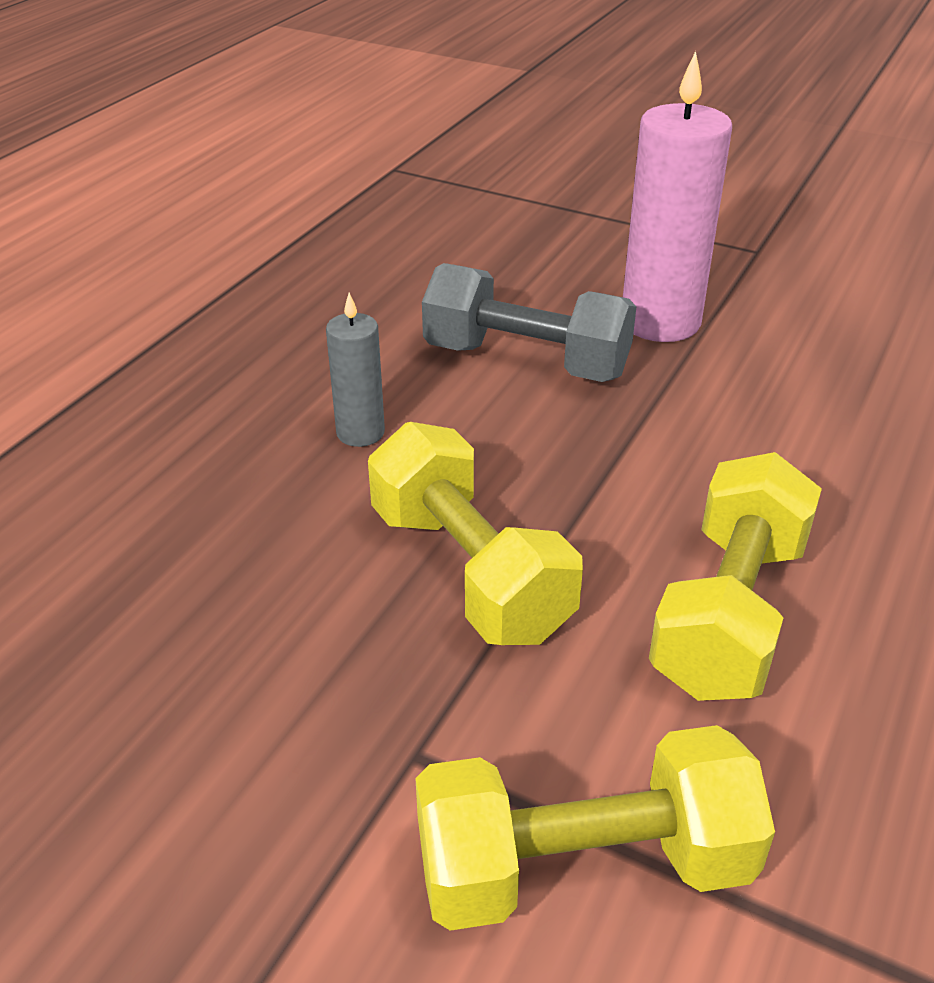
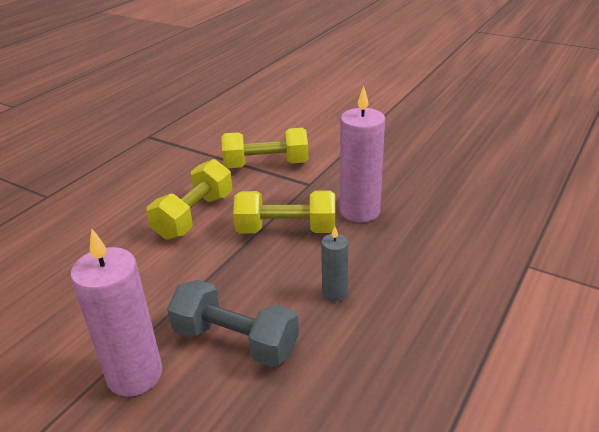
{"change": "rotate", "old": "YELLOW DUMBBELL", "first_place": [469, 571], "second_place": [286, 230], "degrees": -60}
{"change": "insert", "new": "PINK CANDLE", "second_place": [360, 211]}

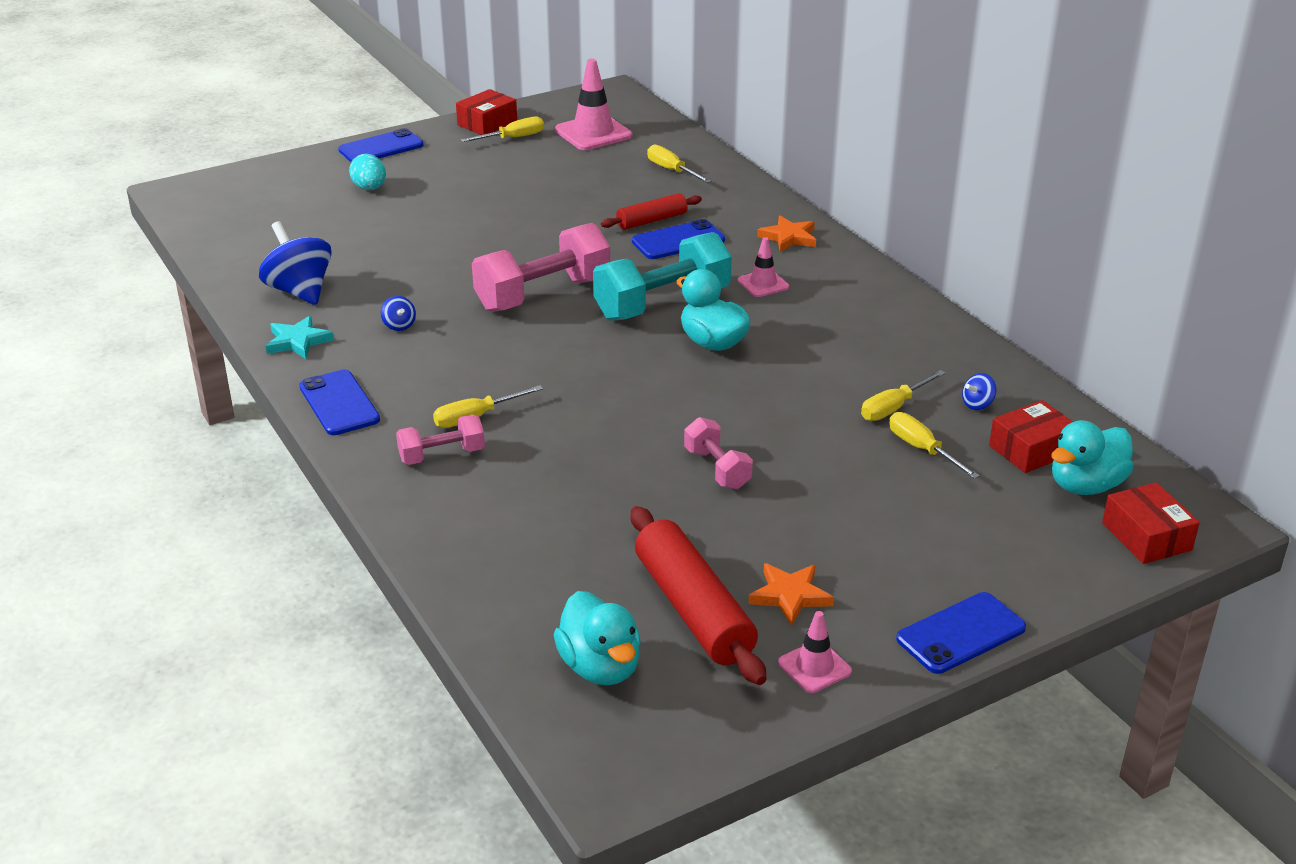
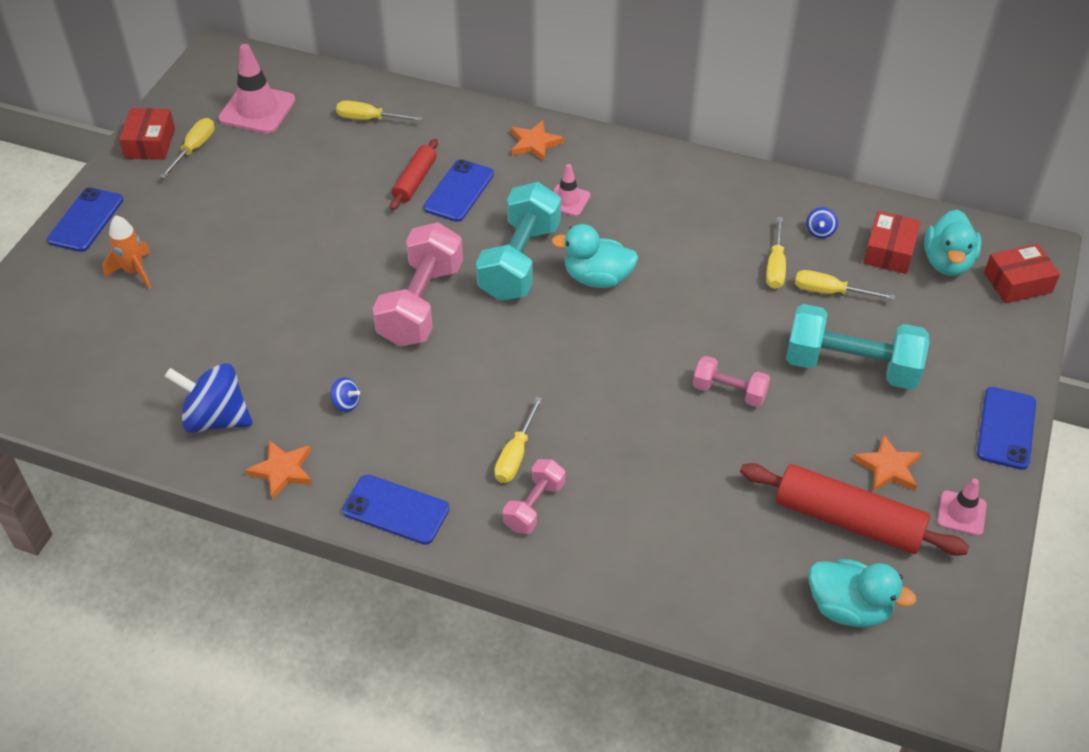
{"change": "recolor", "old": "TURQUOISE STAR", "new": "ORANGE STAR", "first_place": [298, 341], "second_place": [282, 471]}
{"change": "replace", "old": "TURQUOISE EGG", "new": "ORANGE ROCKET", "first_place": [370, 188], "second_place": [134, 272]}
{"change": "rotate", "old": "RED BOX", "first_place": [1146, 536], "second_place": [1017, 283], "degrees": -45}
{"change": "insert", "new": "TURQUOISE DUMBBELL", "second_place": [851, 366]}

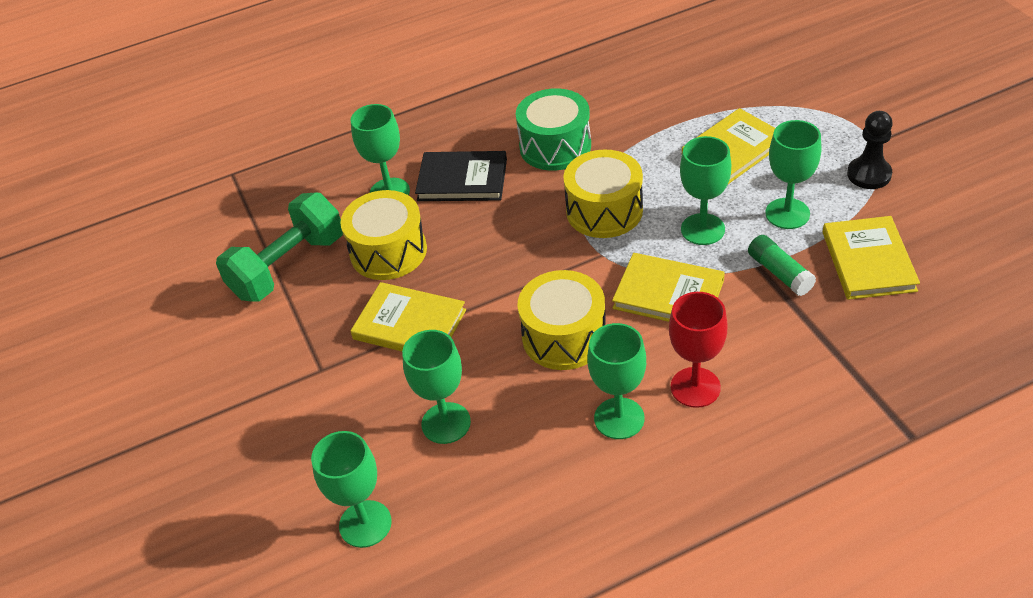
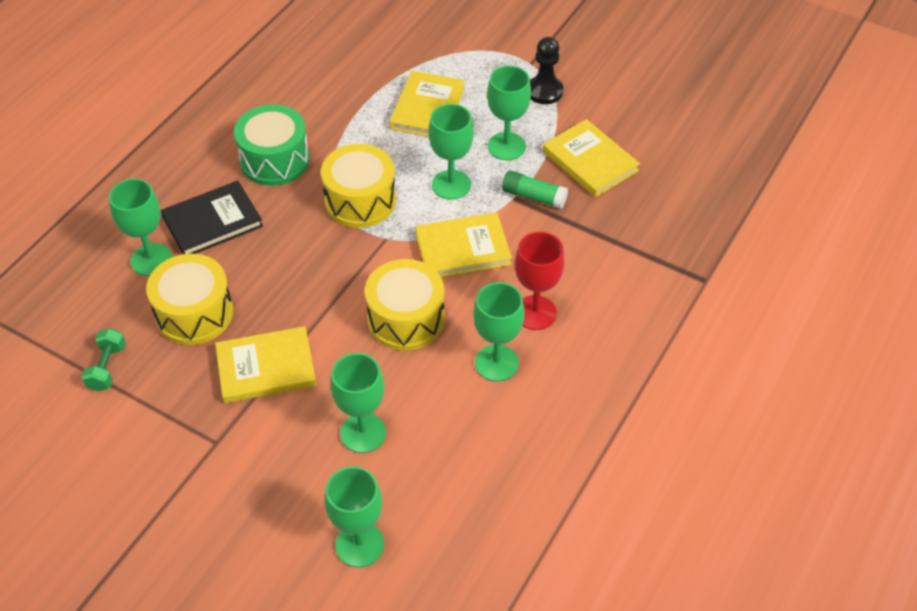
{"change": "resize", "old": "GREEN DUMBBELL", "first_place": [288, 267], "second_place": [107, 368], "factor": 0.48}

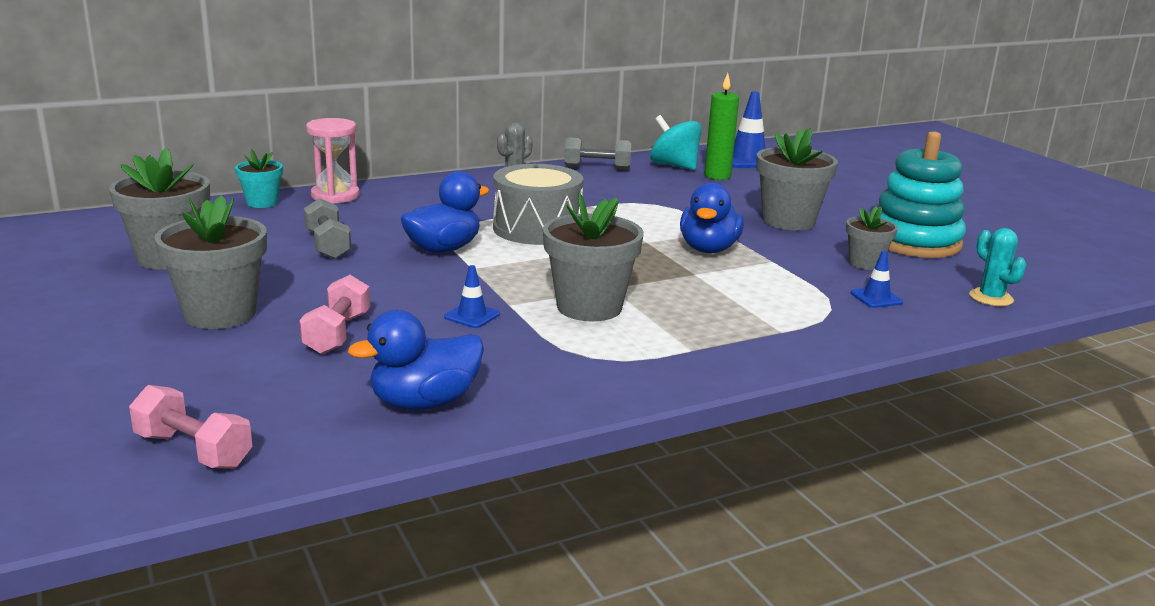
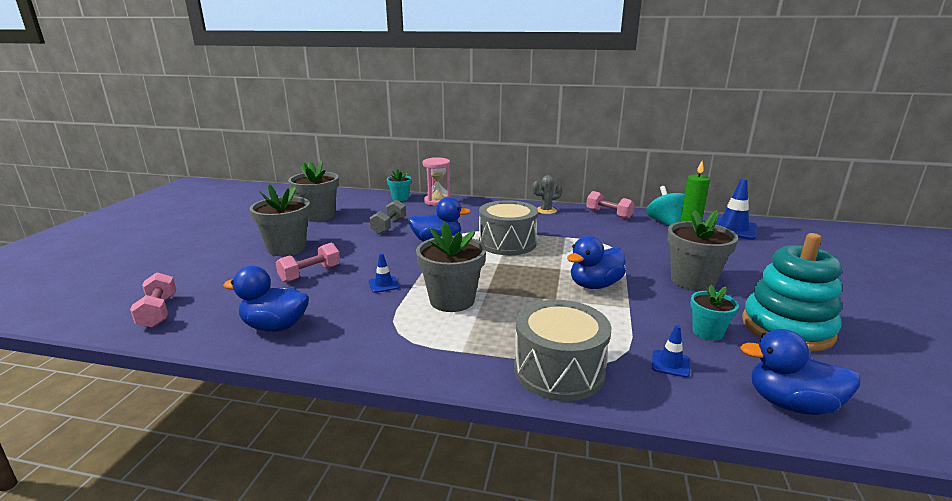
{"change": "recolor", "old": "GREY DUMBBELL", "new": "PINK DUMBBELL", "first_place": [597, 168], "second_place": [608, 214]}
{"change": "recolor", "old": "GREY FLOWER POT", "new": "TURQUOISE FLOWER POT", "first_place": [865, 263], "second_place": [707, 332]}
{"change": "replace", "old": "TURQUOISE CACTUS", "new": "BLUE DUCK", "first_place": [991, 298], "second_place": [791, 404]}
{"change": "insert", "new": "GREY DRUM", "second_place": [559, 370]}

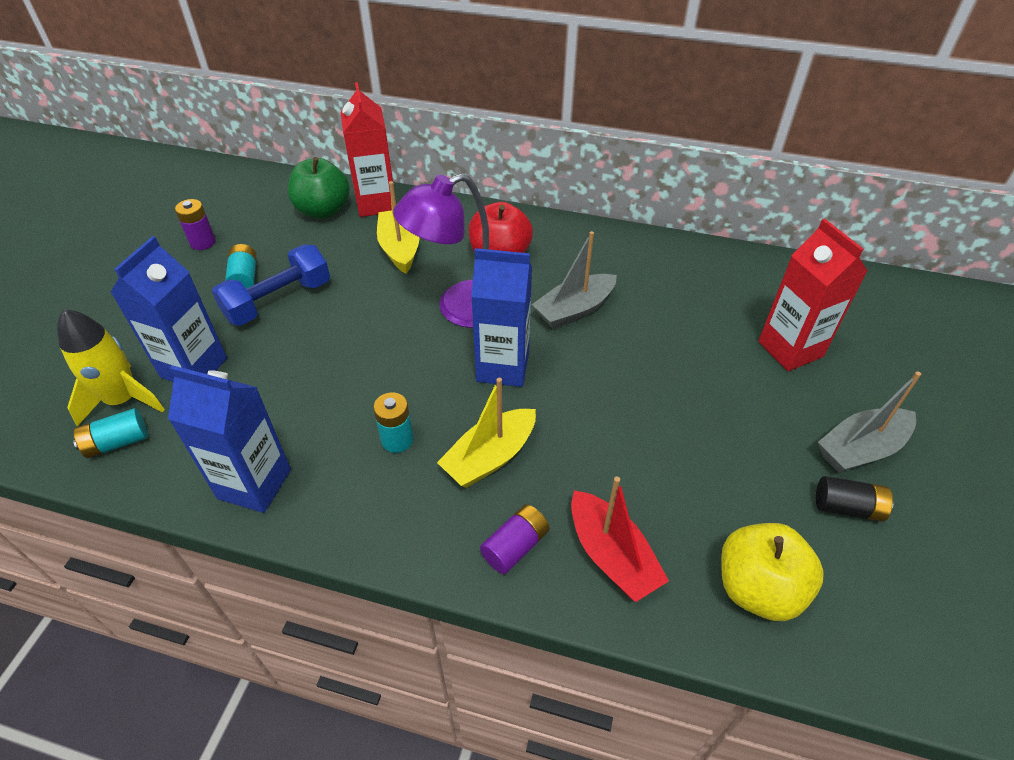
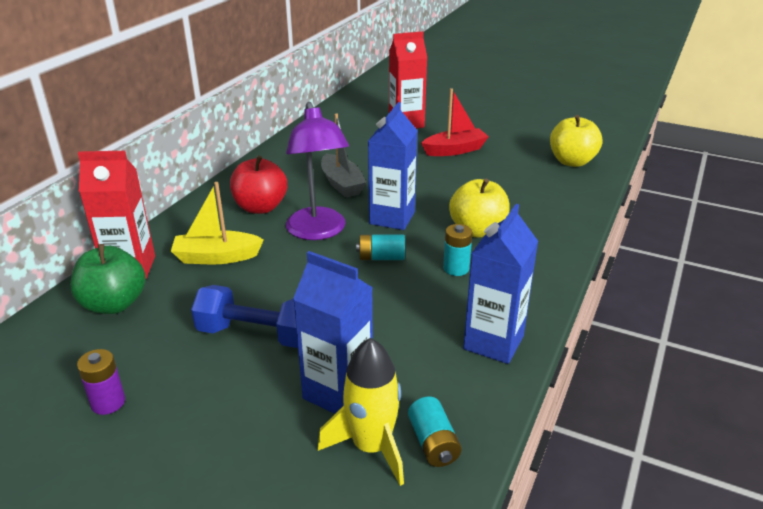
{"change": "rotate", "old": "BLUE DUMBBELL", "first_place": [278, 301], "second_place": [257, 334], "degrees": -45}
{"change": "move", "old": "TURQUOISE BATTERY", "first_place": [245, 278], "second_place": [381, 257]}
{"change": "replace", "old": "YELLOW BOAT", "new": "YELLOW APPLE", "first_place": [490, 457], "second_place": [477, 230]}
{"change": "delete", "old": "PURPLE BATTERY", "first_place": [515, 546]}
{"change": "move", "old": "RED BOAT", "first_place": [611, 556], "second_place": [455, 150]}
{"change": "delete", "old": "BLACK BATTERY", "first_place": [847, 507]}
{"change": "delete", "old": "GREY BOAT", "first_place": [860, 449]}

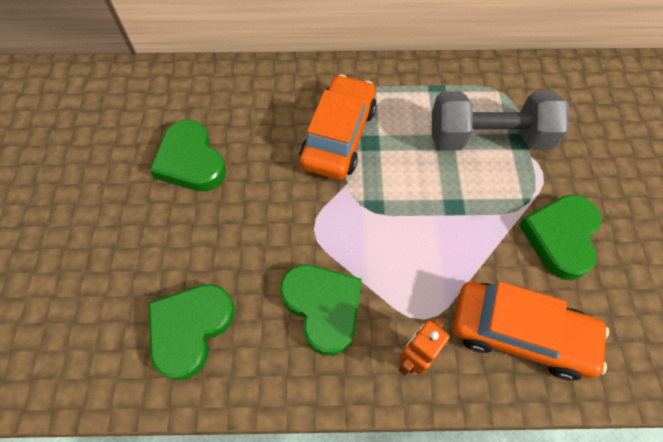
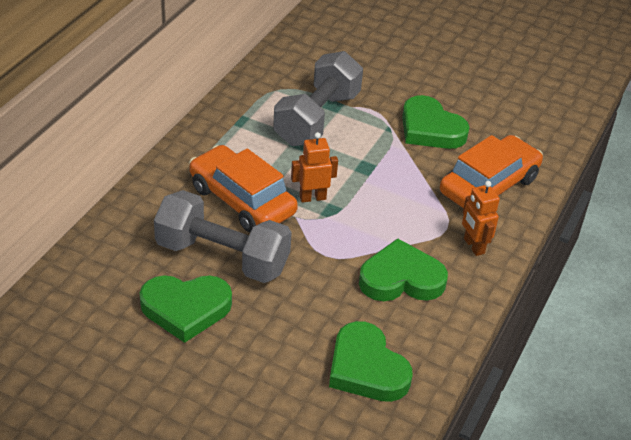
{"change": "insert", "new": "GREY DUMBBELL", "second_place": [222, 257]}
{"change": "insert", "new": "ORANGE ROBOT", "second_place": [312, 197]}

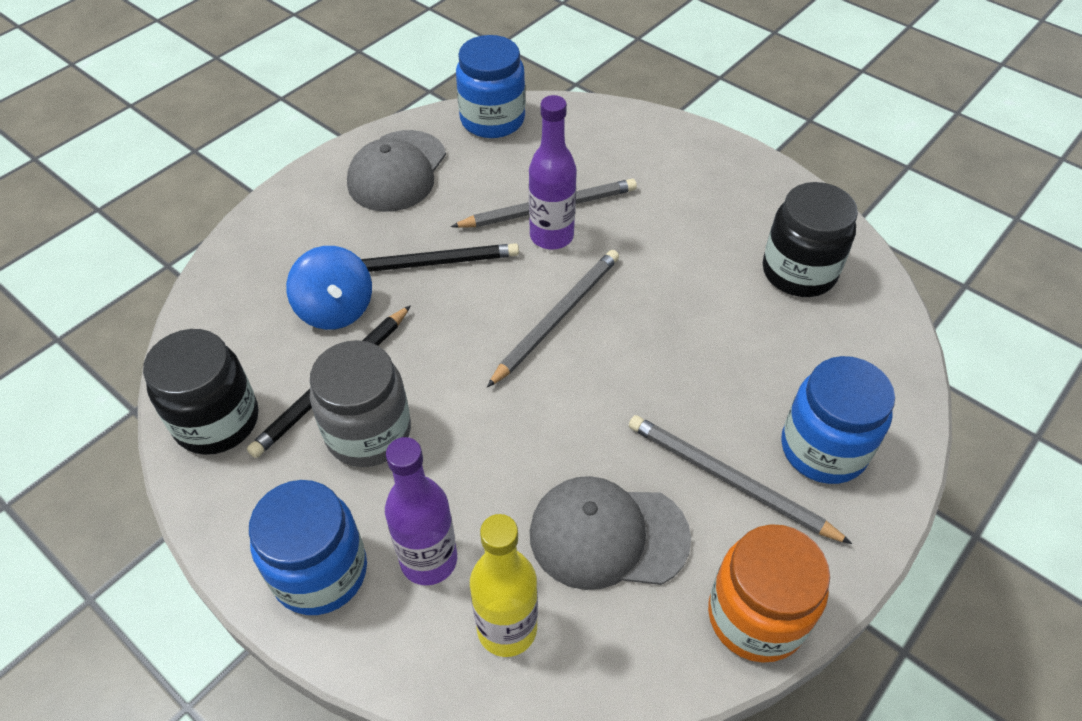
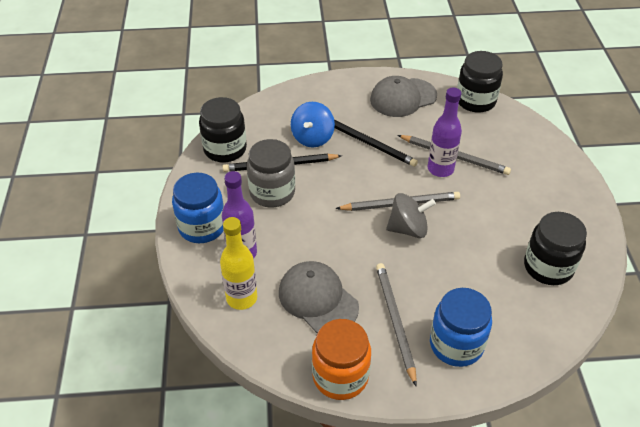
{"change": "recolor", "old": "BLUE JAR", "new": "BLACK JAR", "first_place": [492, 120], "second_place": [475, 101]}
{"change": "insert", "new": "GREY SPINNING TOP", "second_place": [408, 229]}

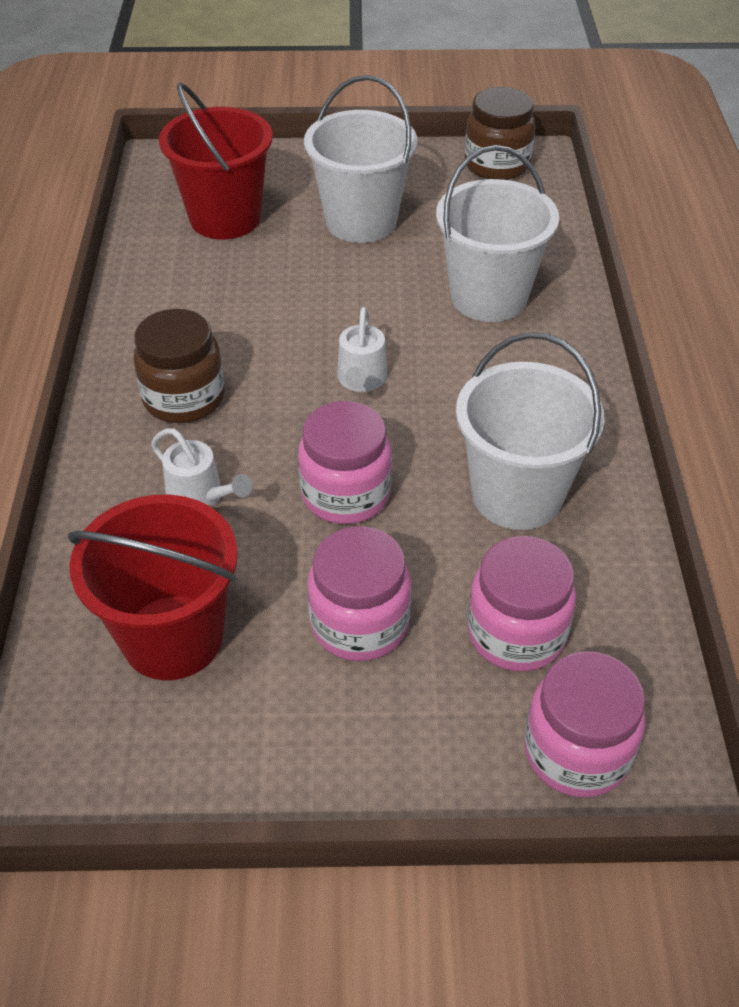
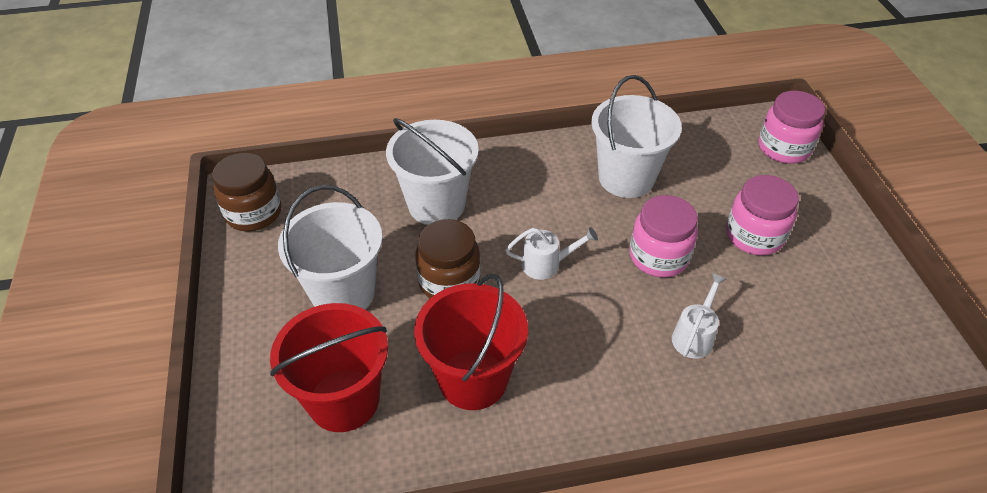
{"change": "move", "old": "RED BUCKET", "first_place": [172, 637], "second_place": [473, 379]}
{"change": "move", "old": "BROWN JAR", "first_place": [184, 398], "second_place": [449, 281]}
{"change": "delete", "old": "PINK JAR", "first_place": [516, 633]}

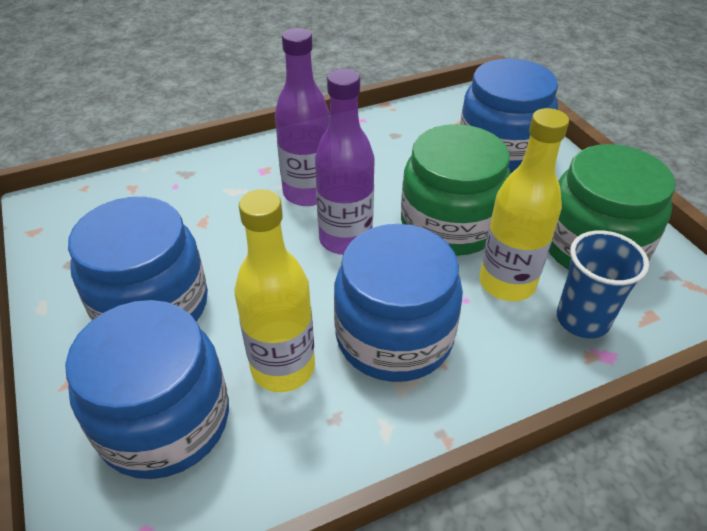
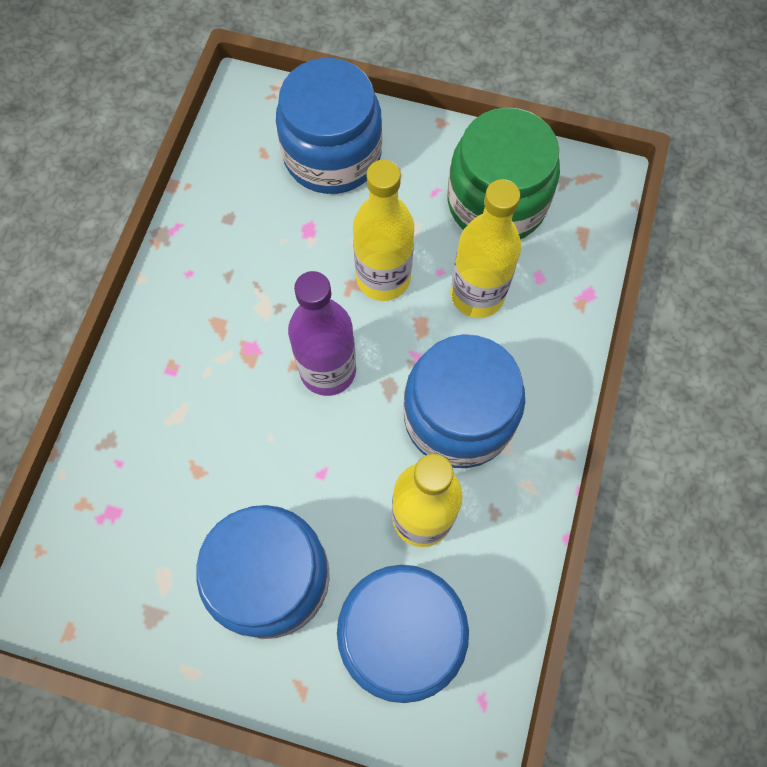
{"change": "delete", "old": "PURPLE BOTTLE", "first_place": [307, 193]}
{"change": "replace", "old": "GREEN JAR", "new": "YELLOW BOTTLE", "first_place": [449, 225], "second_place": [383, 278]}
{"change": "delete", "old": "BLUE CUP", "first_place": [582, 319]}

